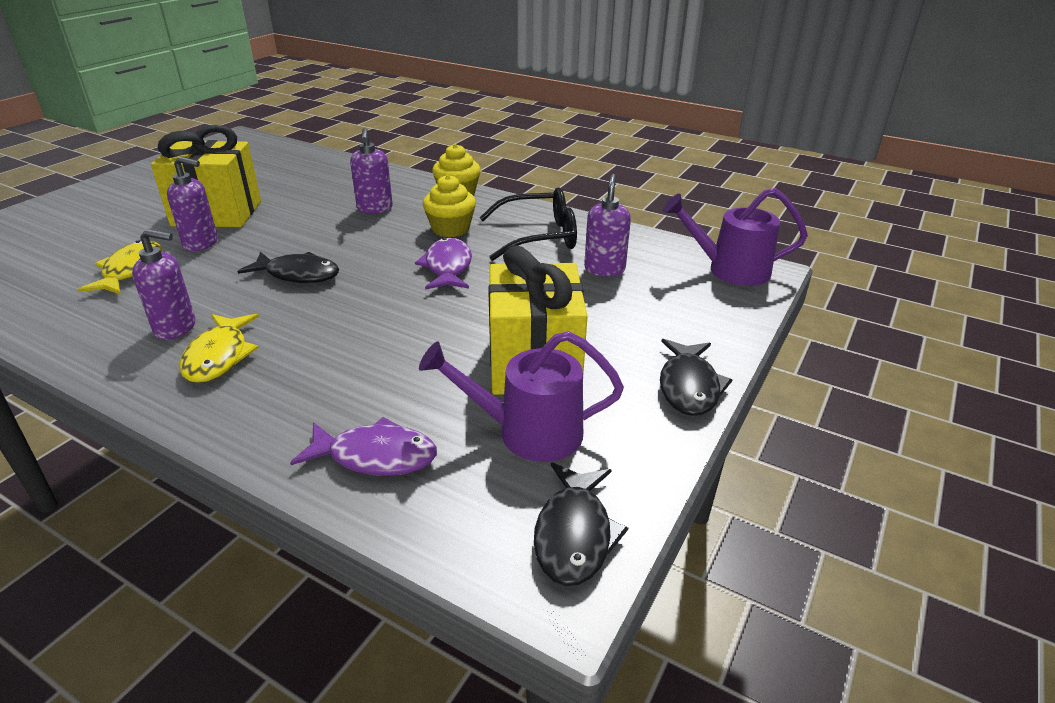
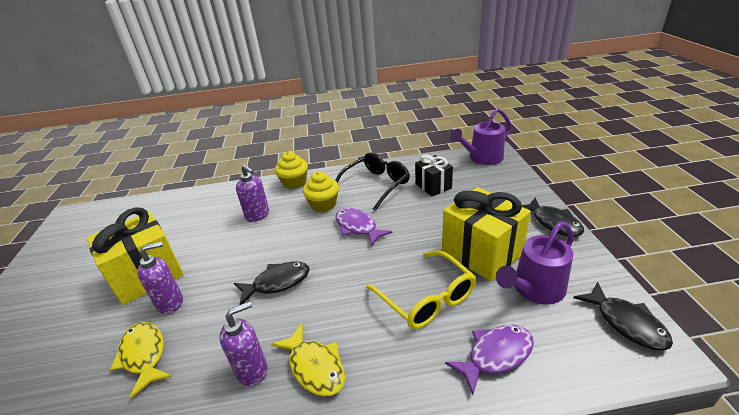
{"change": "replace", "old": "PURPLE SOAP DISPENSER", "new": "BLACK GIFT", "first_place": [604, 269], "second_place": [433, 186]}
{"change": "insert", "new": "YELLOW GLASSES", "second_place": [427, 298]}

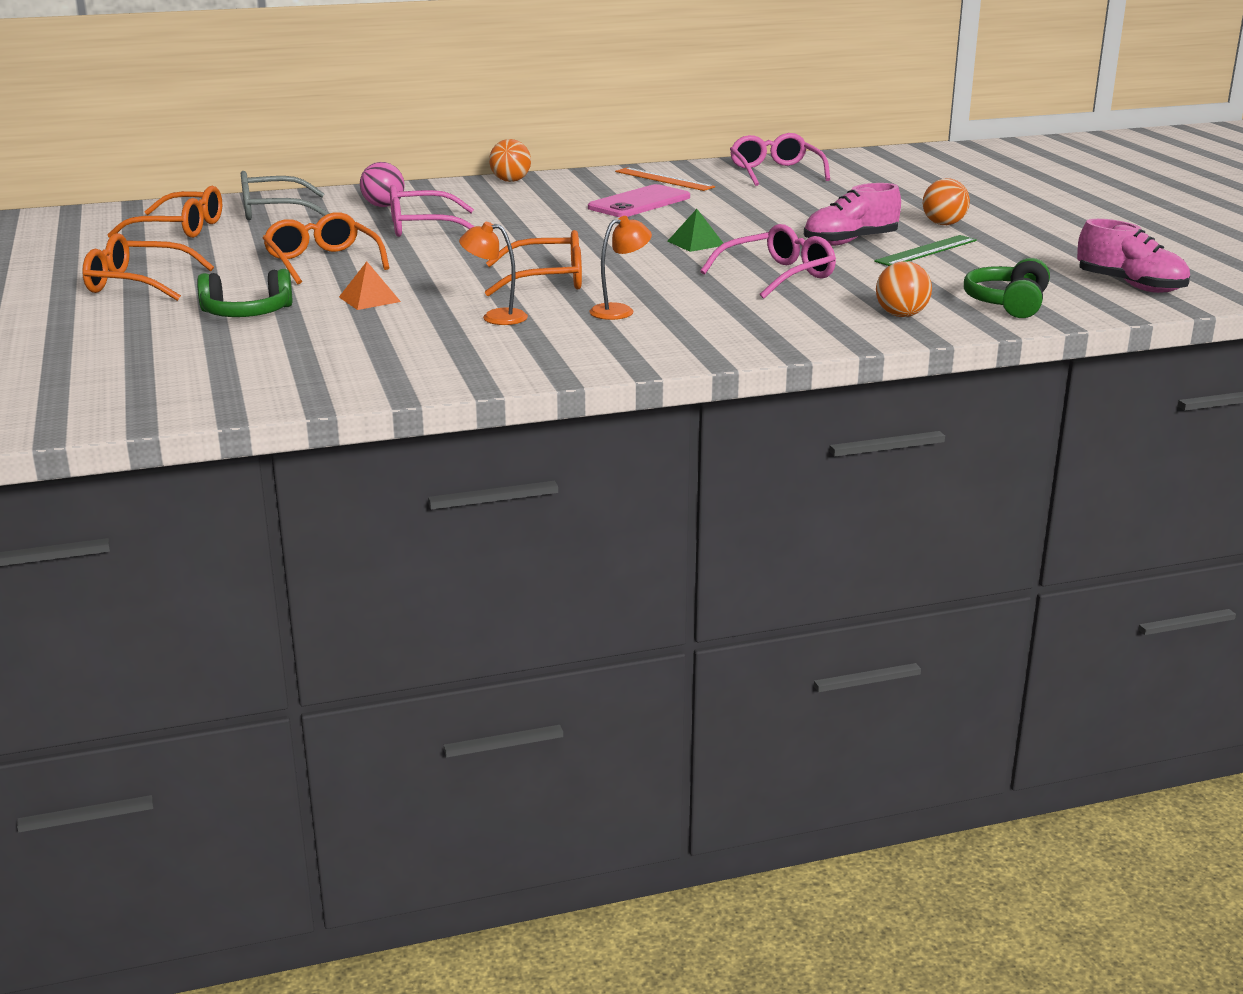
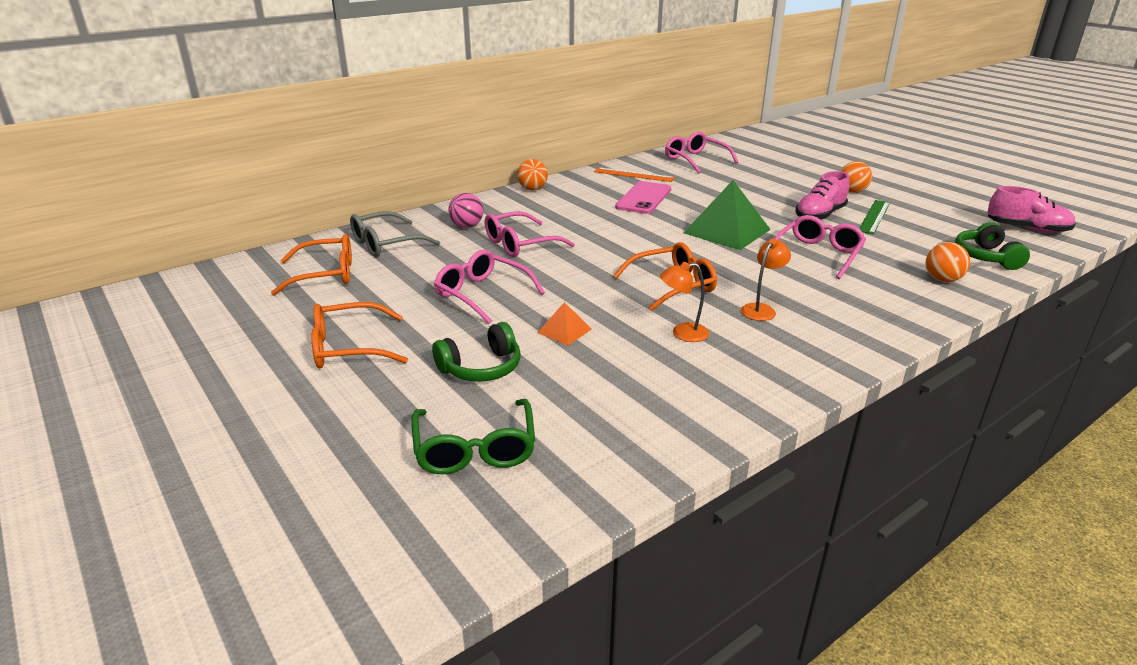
{"change": "recolor", "old": "ORANGE GLASSES", "new": "PINK GLASSES", "first_place": [322, 262], "second_place": [482, 294]}
{"change": "resize", "old": "GREEN PYRAMID", "first_place": [696, 243], "second_place": [727, 231], "factor": 2.08}
{"change": "insert", "new": "GREEN GLASSES", "second_place": [475, 448]}

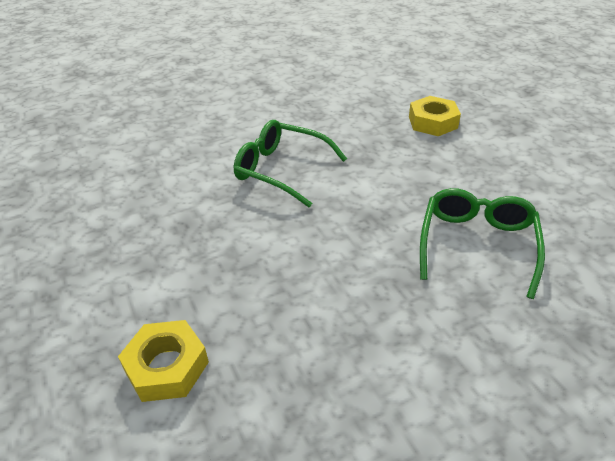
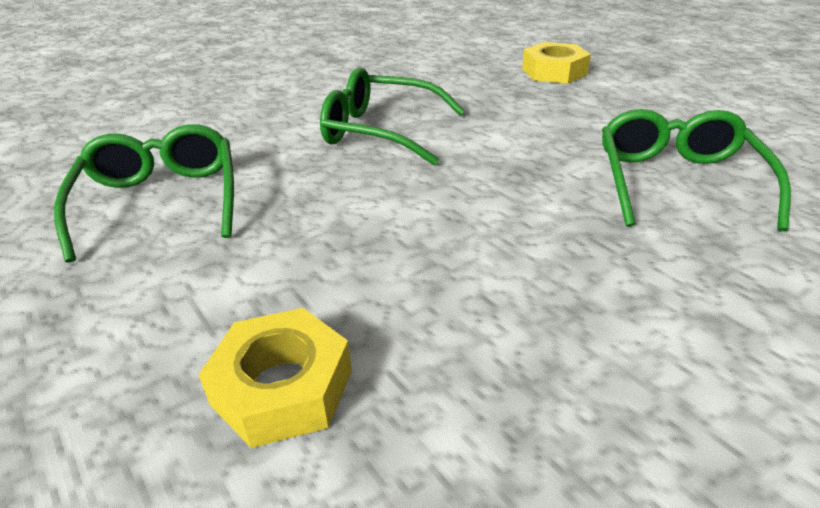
{"change": "insert", "new": "GREEN GLASSES", "second_place": [161, 202]}

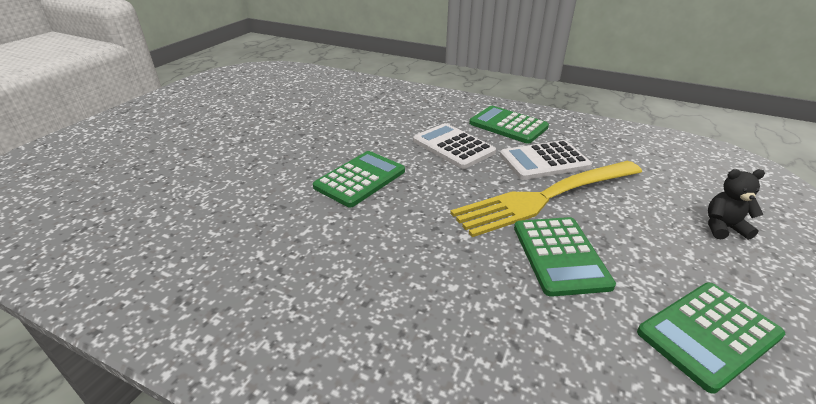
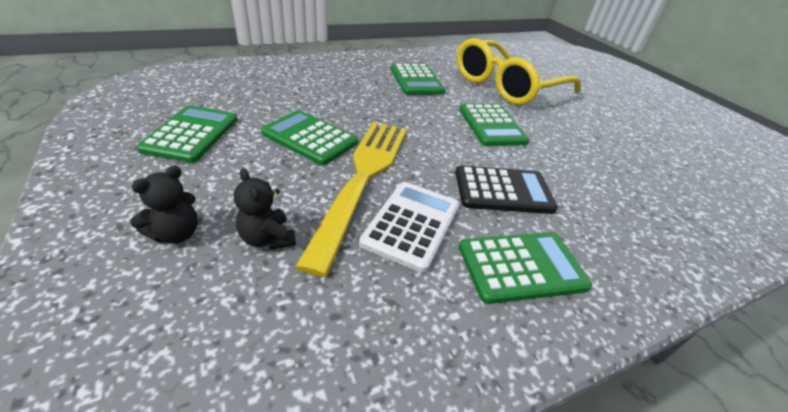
{"change": "recolor", "old": "WHITE CALCULATOR", "new": "BLACK CALCULATOR", "first_place": [453, 146], "second_place": [503, 190]}
{"change": "insert", "new": "BLACK TEDDY BEAR", "second_place": [268, 238]}
{"change": "insert", "new": "GREEN CALCULATOR", "second_place": [416, 80]}
{"change": "insert", "new": "YELLOW GLASSES", "second_place": [507, 86]}

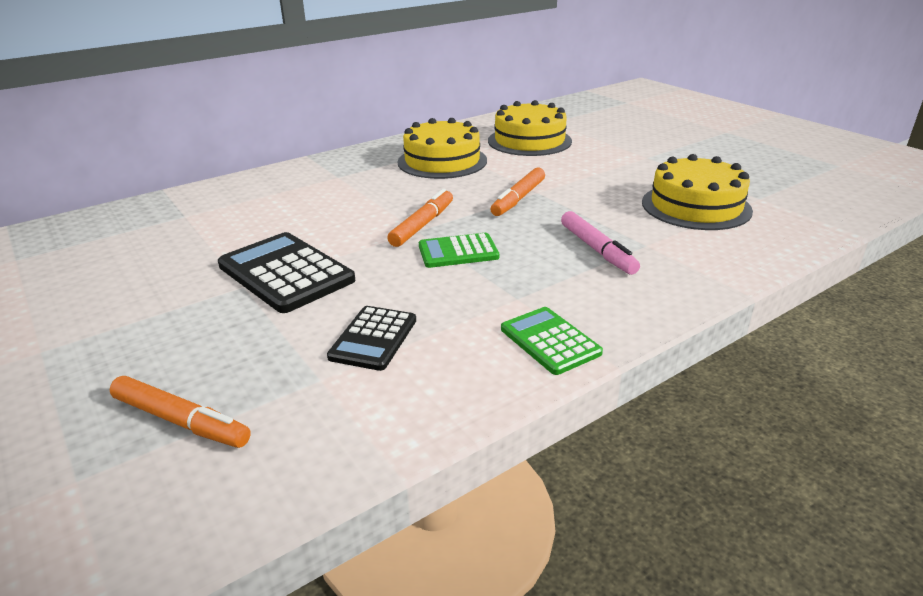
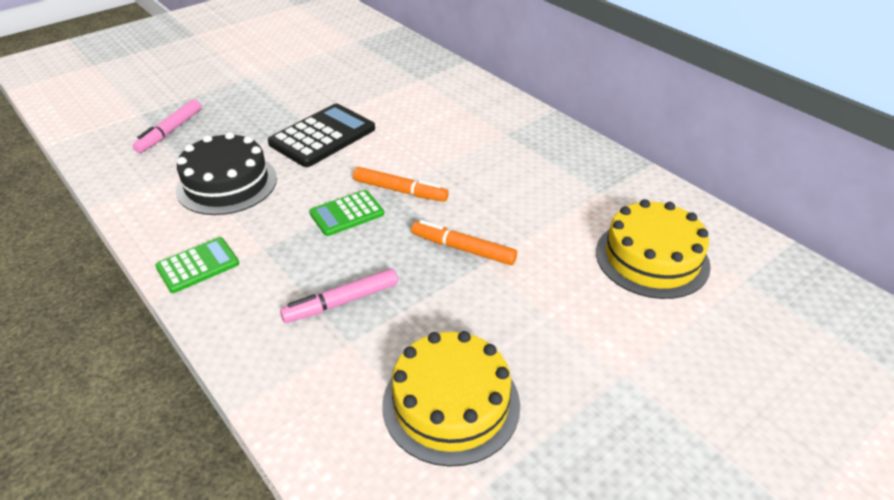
{"change": "recolor", "old": "ORANGE MARKER", "new": "PINK MARKER", "first_place": [181, 421], "second_place": [170, 131]}
{"change": "replace", "old": "BLACK CALCULATOR", "new": "BLACK CAKE", "first_place": [373, 338], "second_place": [227, 184]}
{"change": "delete", "old": "YELLOW CAKE", "first_place": [442, 161]}
{"change": "rotate", "old": "GREEN CALCULATOR", "first_place": [458, 252], "second_place": [347, 214], "degrees": -105}

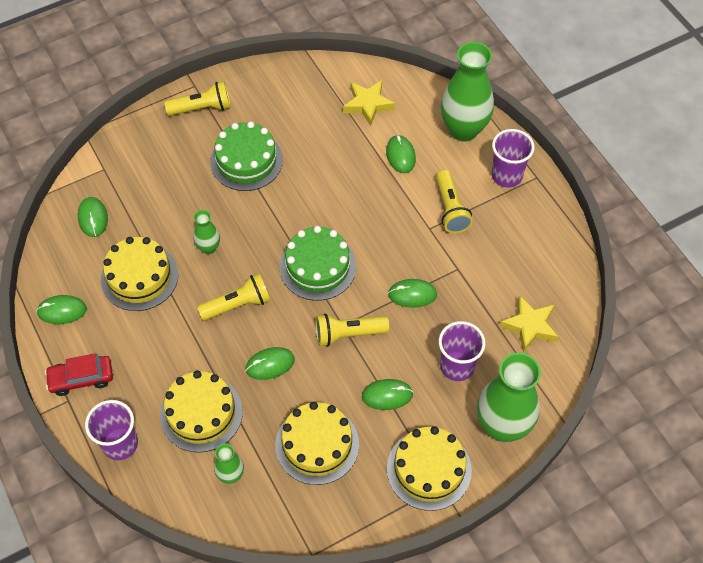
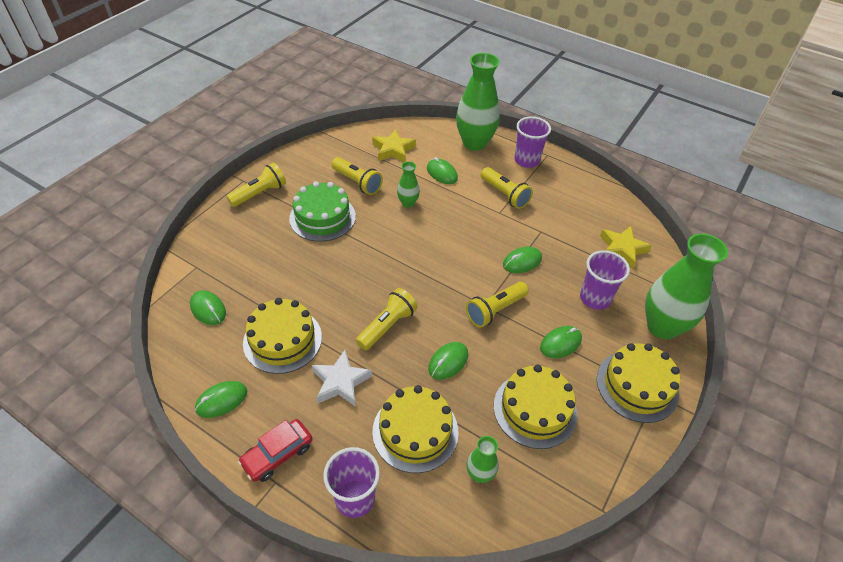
{"change": "move", "old": "GREEN VASE", "first_place": [209, 248], "second_place": [408, 203]}
{"change": "delete", "old": "GREEN CAKE", "first_place": [318, 267]}
{"change": "insert", "new": "WHITE STAR", "second_place": [340, 382]}
{"change": "insert", "new": "YELLOW FLASHLIGHT", "second_place": [357, 182]}

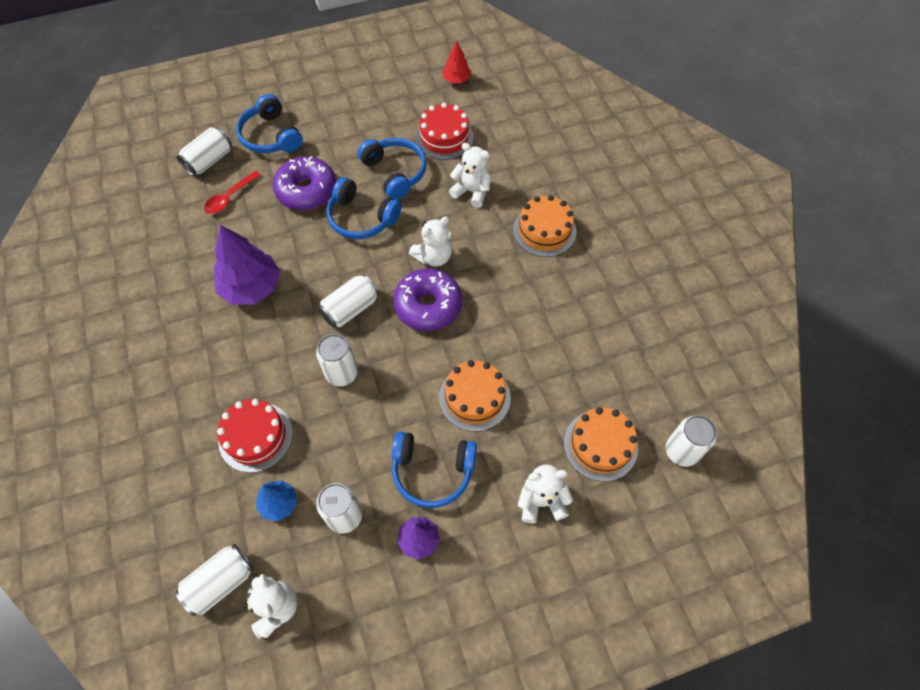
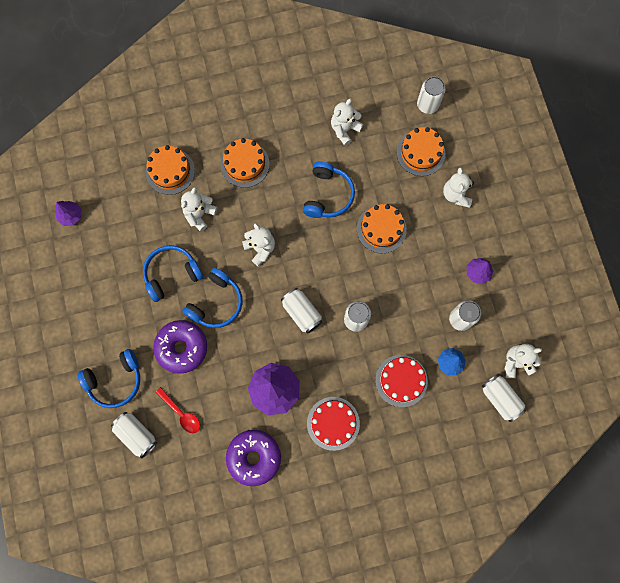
{"change": "move", "old": "BLUE HEADPHONES", "first_place": [432, 472], "second_place": [328, 195]}
{"change": "move", "old": "PURPLE DONUT", "first_place": [428, 306], "second_place": [254, 457]}
{"change": "move", "old": "RED CAKE", "first_place": [444, 137], "second_place": [333, 423]}
{"change": "recolor", "old": "RED TREE", "new": "PURPLE TREE", "first_place": [456, 79], "second_place": [71, 216]}
{"change": "insert", "new": "ORANGE CAKE", "second_place": [170, 171]}
{"change": "insert", "new": "WHITE TEDDY BEAR", "second_place": [344, 129]}

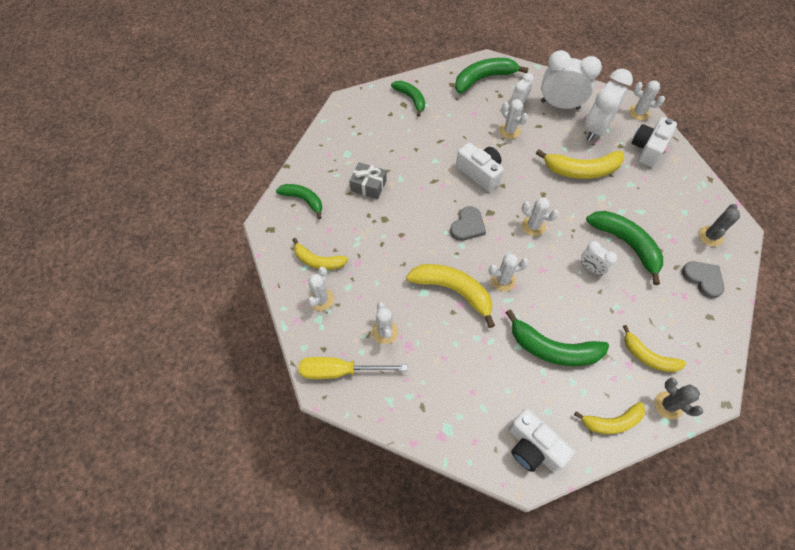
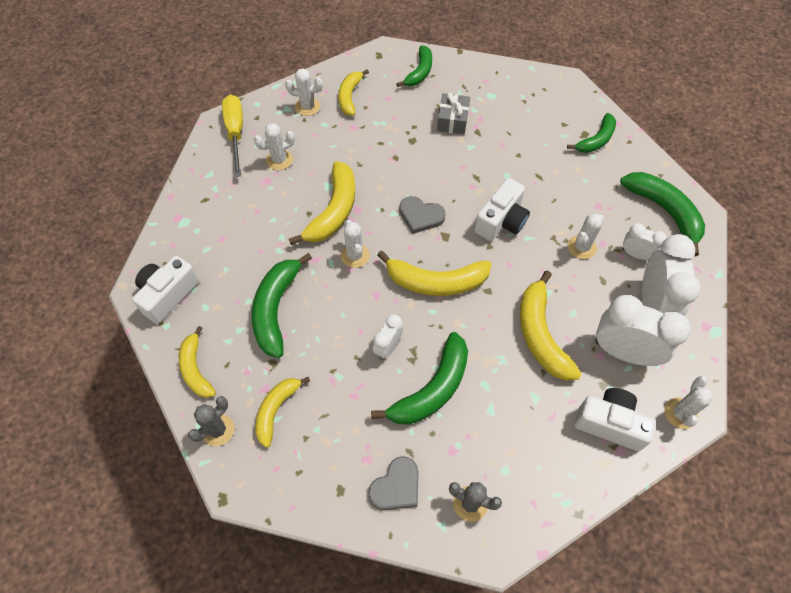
{"change": "replace", "old": "WHITE CACTUS", "new": "YELLOW BANANA", "first_place": [533, 226], "second_place": [436, 282]}

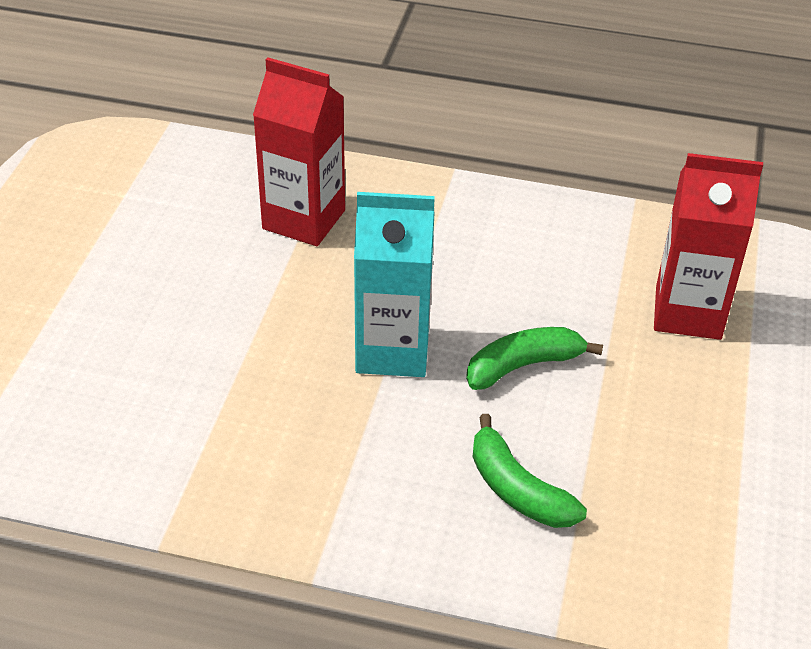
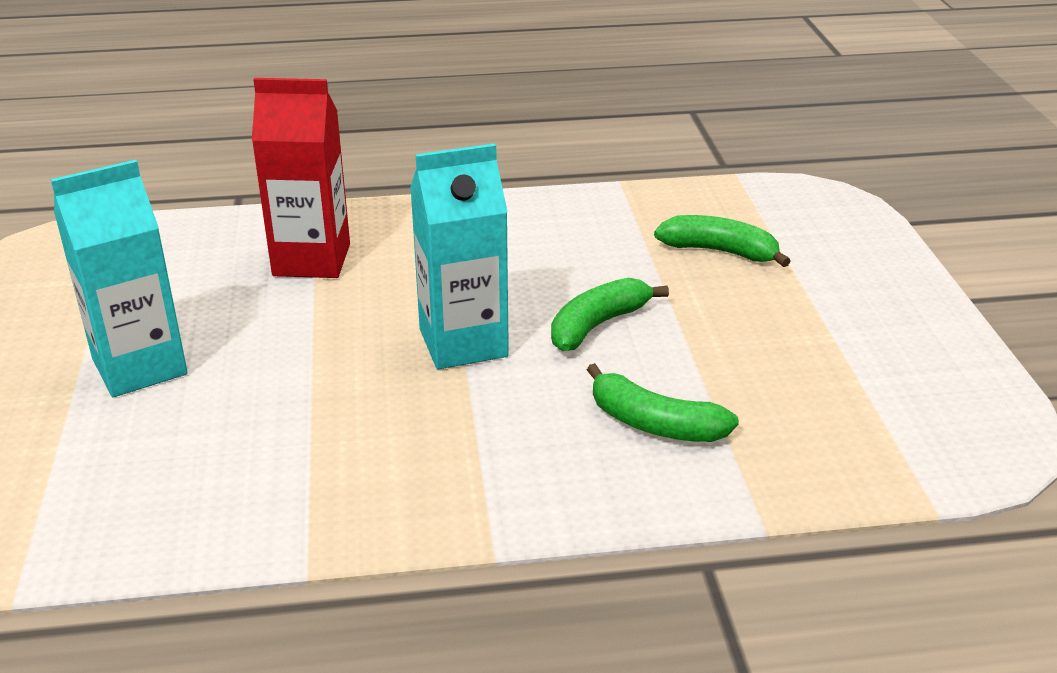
{"change": "replace", "old": "RED CARTON", "new": "GREEN BANANA", "first_place": [688, 312], "second_place": [720, 251]}
{"change": "insert", "new": "TURQUOISE CARTON", "second_place": [139, 367]}

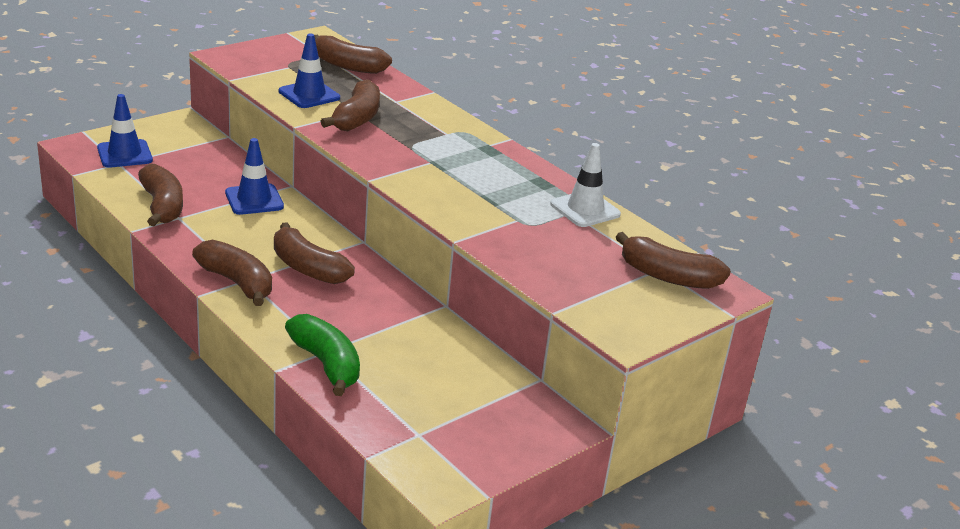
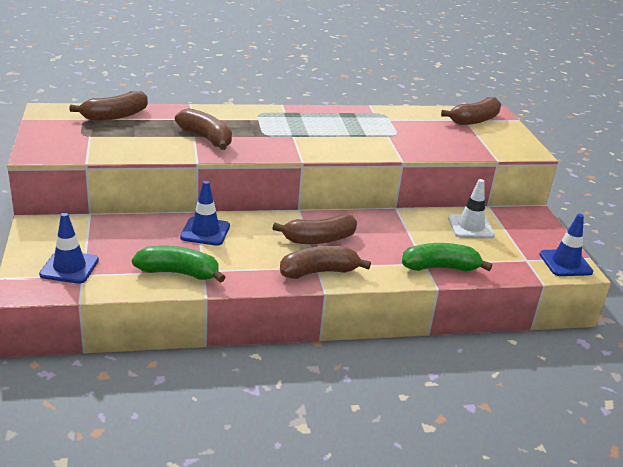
{"change": "recolor", "old": "BROWN BANANA", "new": "GREEN BANANA", "first_place": [162, 206], "second_place": [179, 273]}
{"change": "move", "old": "BLUE TRAFFIC CONE", "first_place": [309, 95], "second_place": [565, 263]}
{"change": "move", "old": "WHITE TRAFFIC CONE", "first_place": [585, 209], "second_place": [470, 227]}

